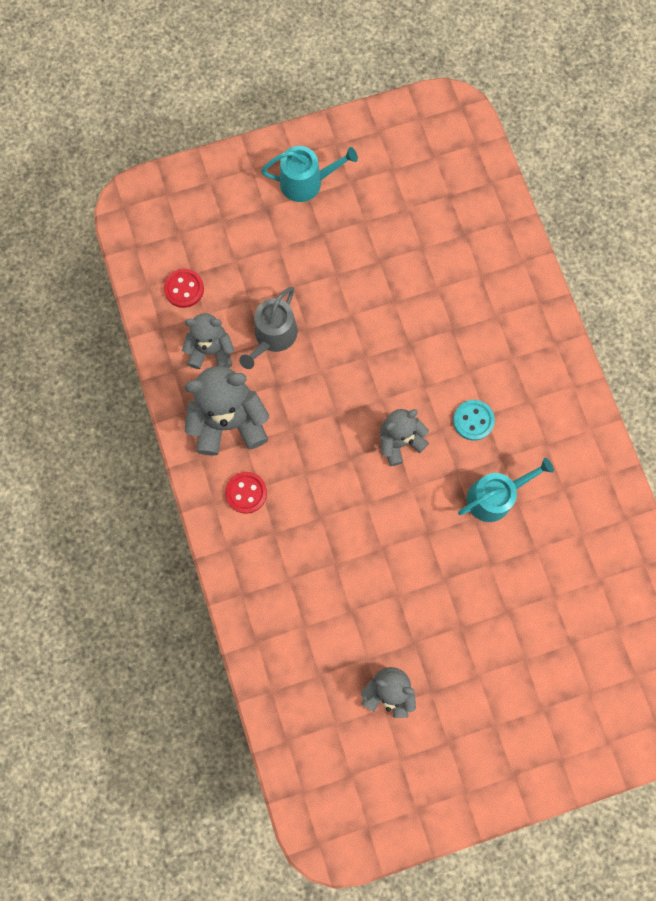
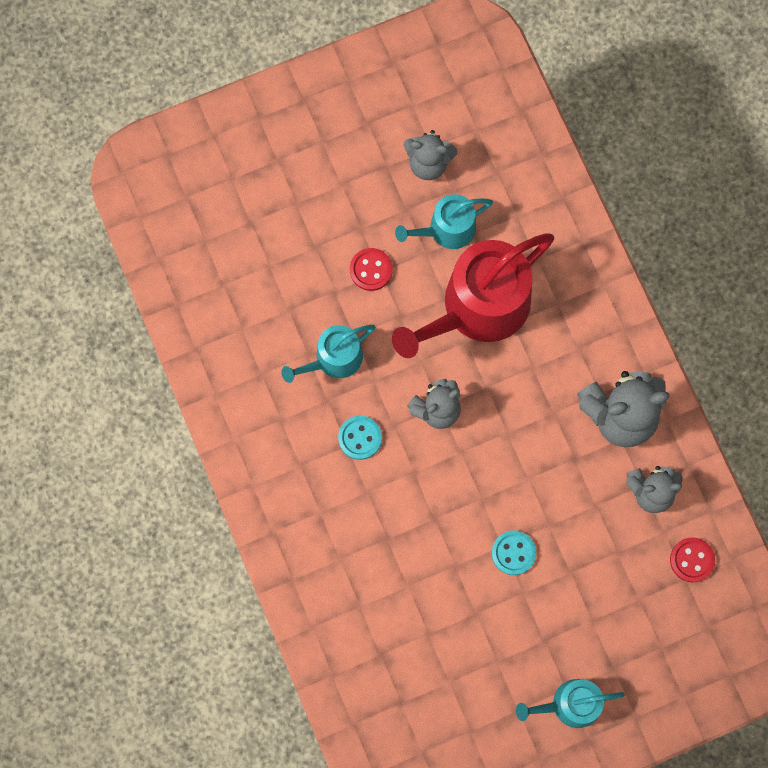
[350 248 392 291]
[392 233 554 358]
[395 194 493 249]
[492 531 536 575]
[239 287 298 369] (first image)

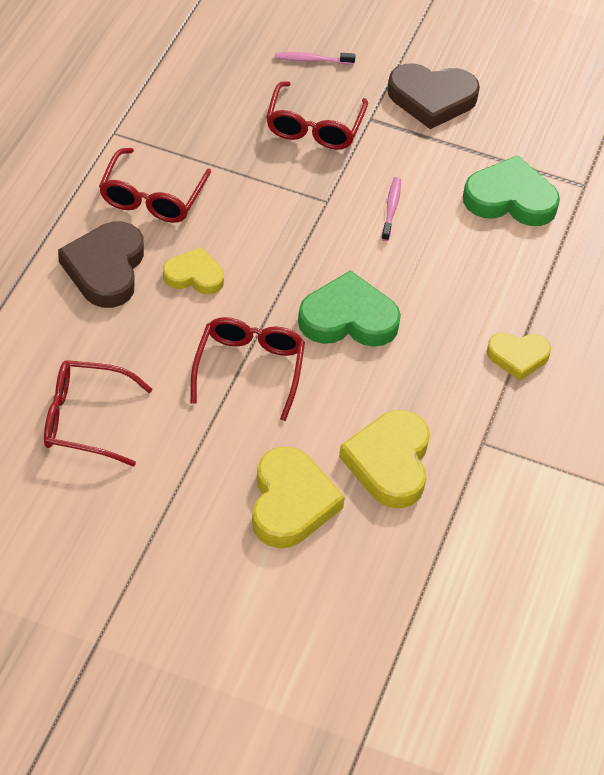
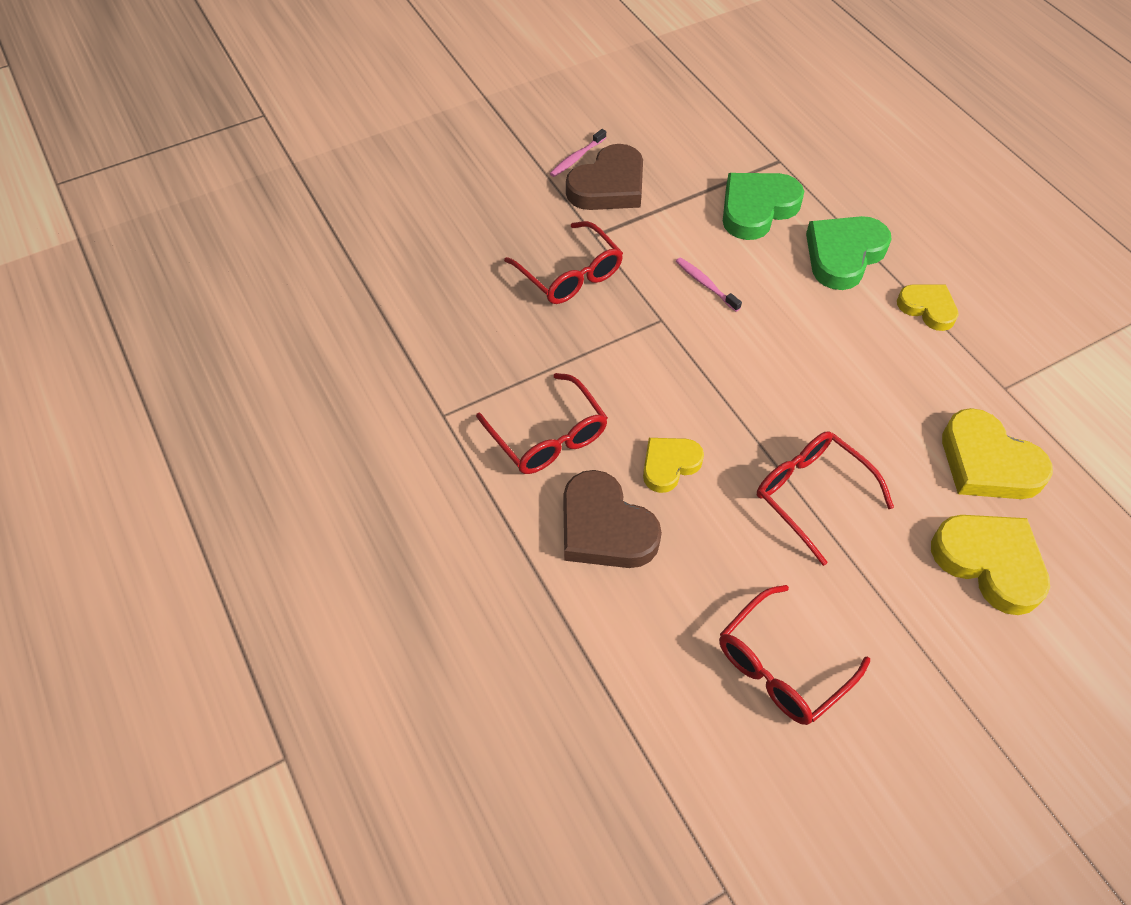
[550 129 606 177]
[806 216 892 290]
[897 285 959 331]

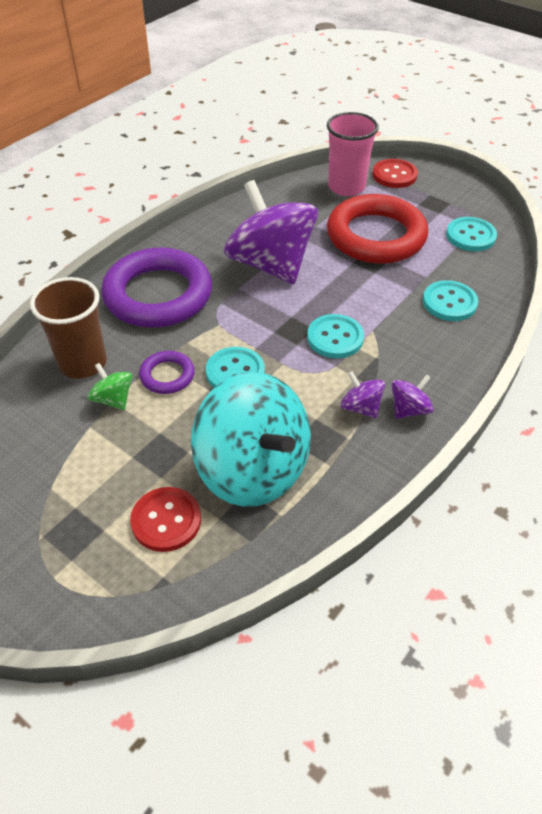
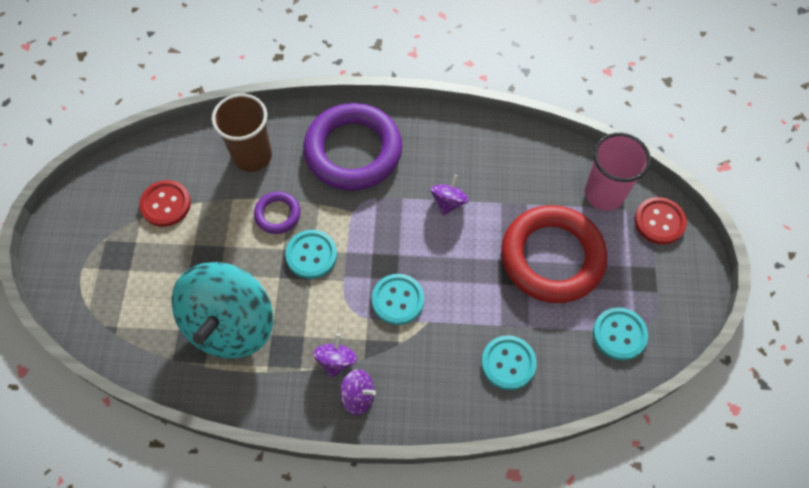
[139 180 191 227]
[430 174 469 215]
[88 363 132 410] (first image)

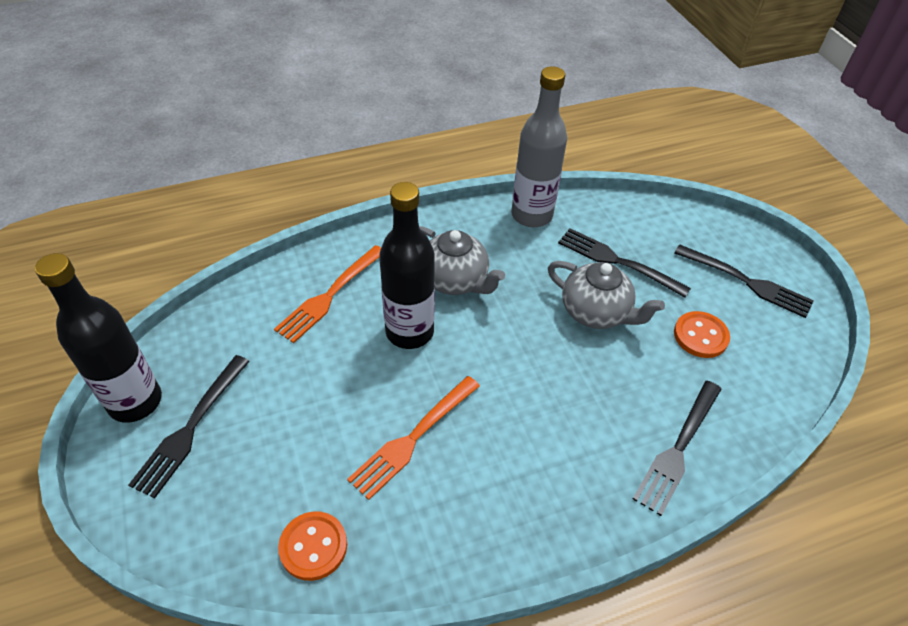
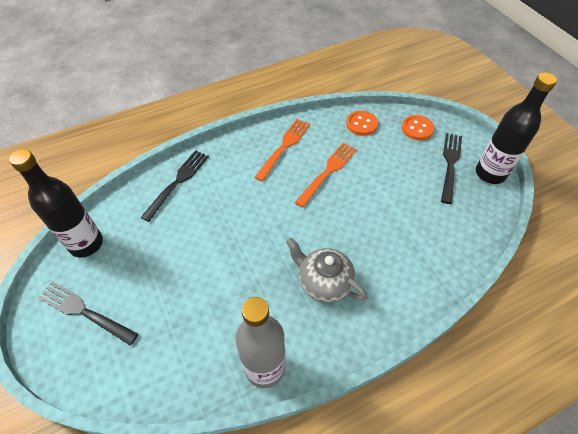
[9 149 103 258]
[254 119 310 182]
[402 115 434 140]
[548 261 665 329] (first image)
[558 228 691 298] (first image)

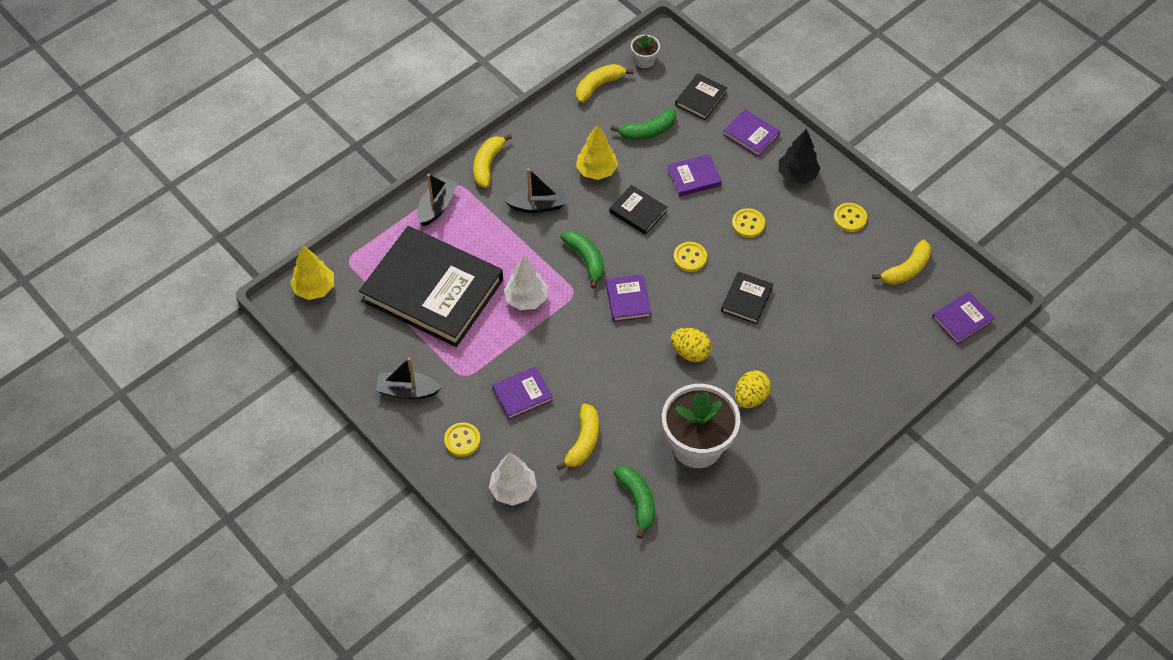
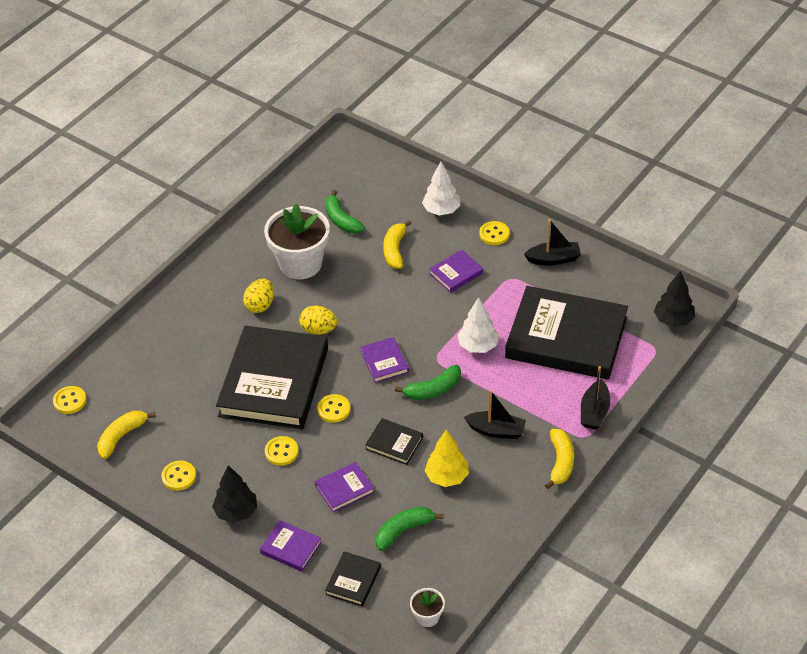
[53 386 86 414]
[216 326 328 429]
[395 365 461 400]
[464 390 526 439]
[654 271 695 327]
[576 64 633 103] (first image)

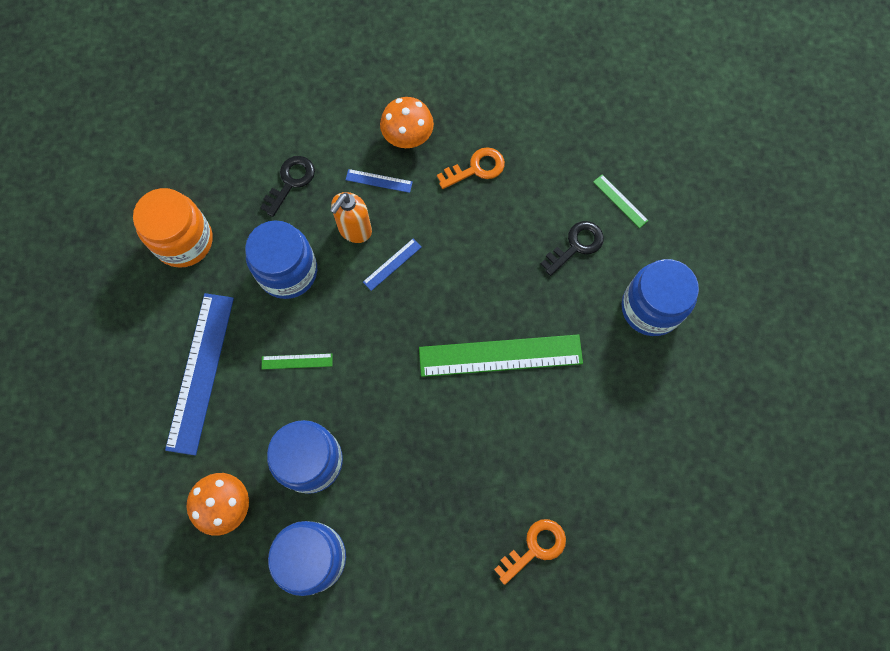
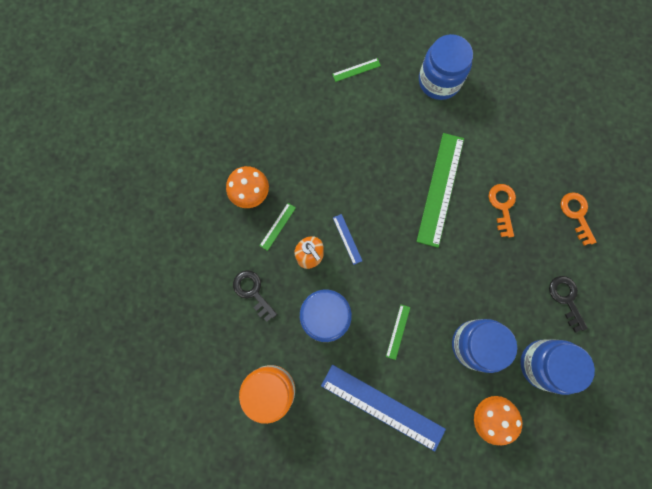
[259 203 296 251]
[489 184 516 237]
[549 276 588 332]

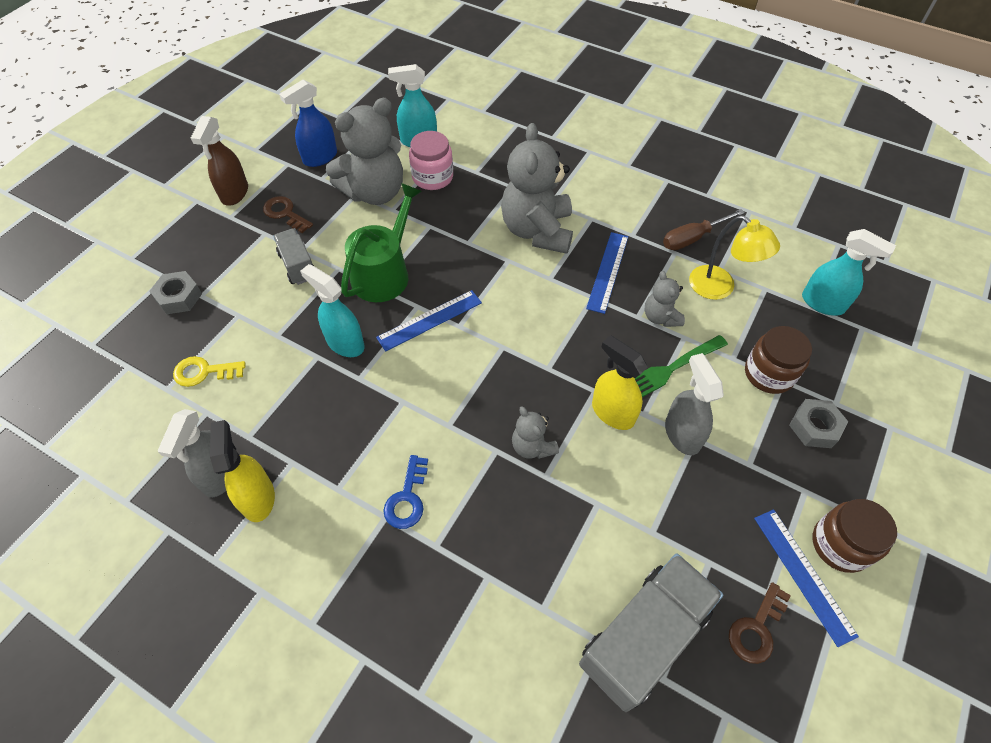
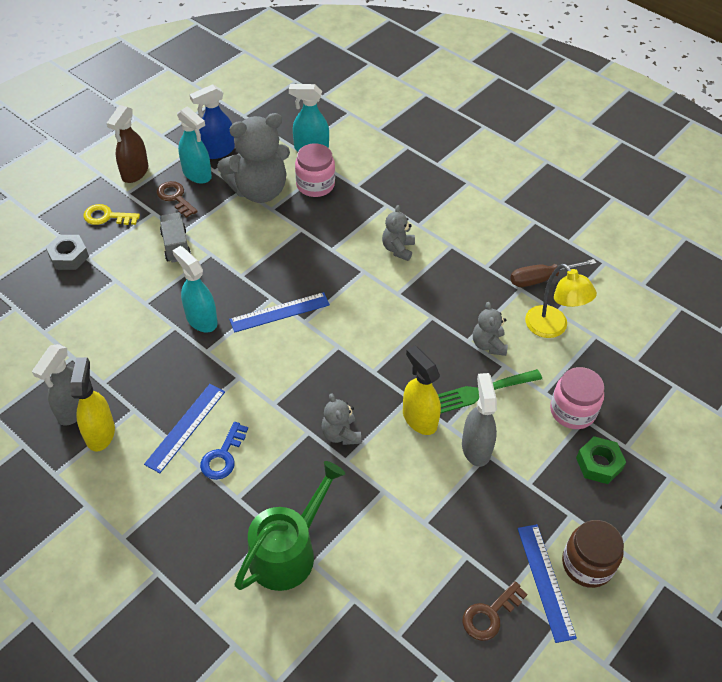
[83 204 140 225]
[144 384 225 473]
[177 106 212 184]
[234 461 346 591]
[382 205 415 261]
[550 367 604 429]
[576 436 626 484]
[579 554 723 712] (first image)

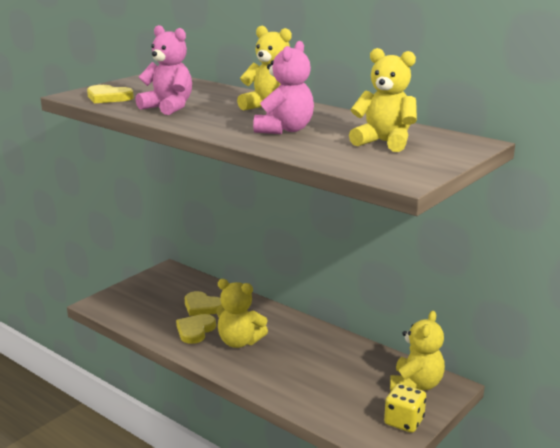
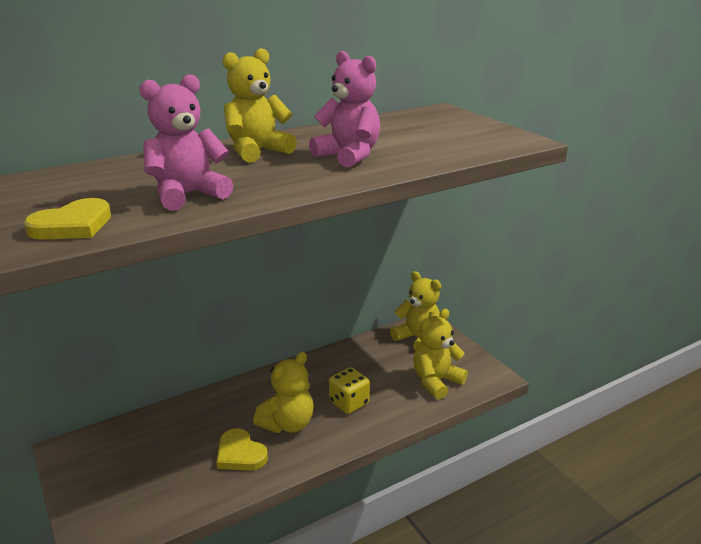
[329 367 370 414]
[413 309 468 400]
[185 291 221 316] (first image)

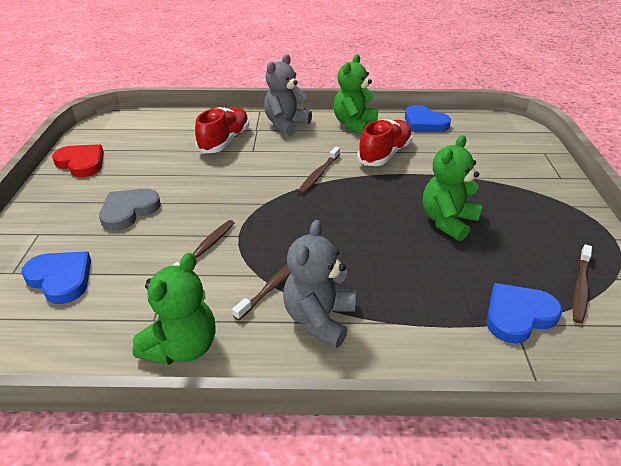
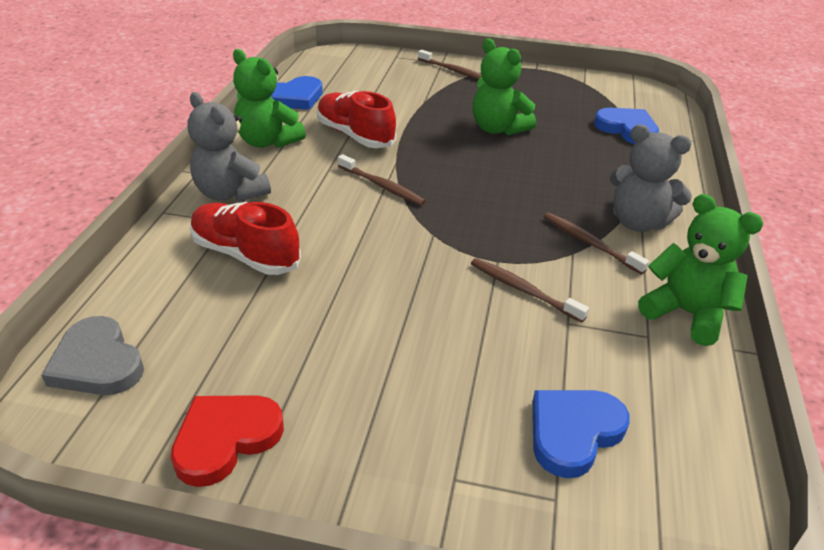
[41 316 144 395]
[418 50 482 80]
[594 108 659 144]

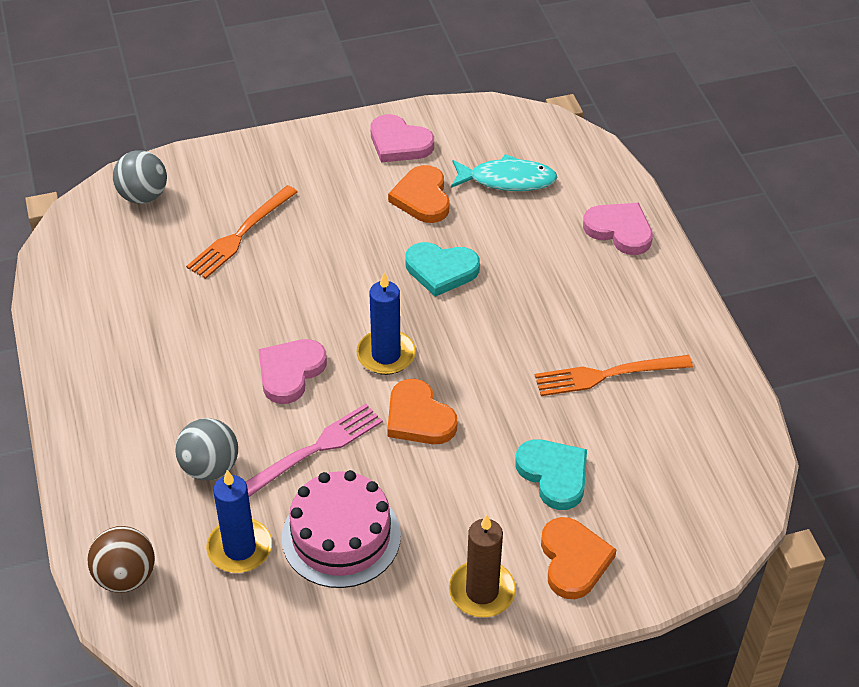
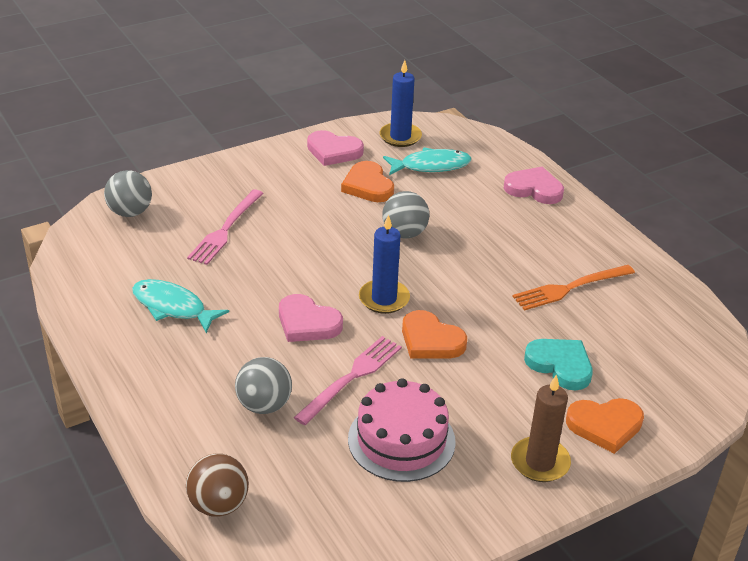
[132 279 229 333]
[187 189 264 265]
[279 294 343 342]
[379 60 422 147]
[382 191 429 238]
[566 398 644 454]

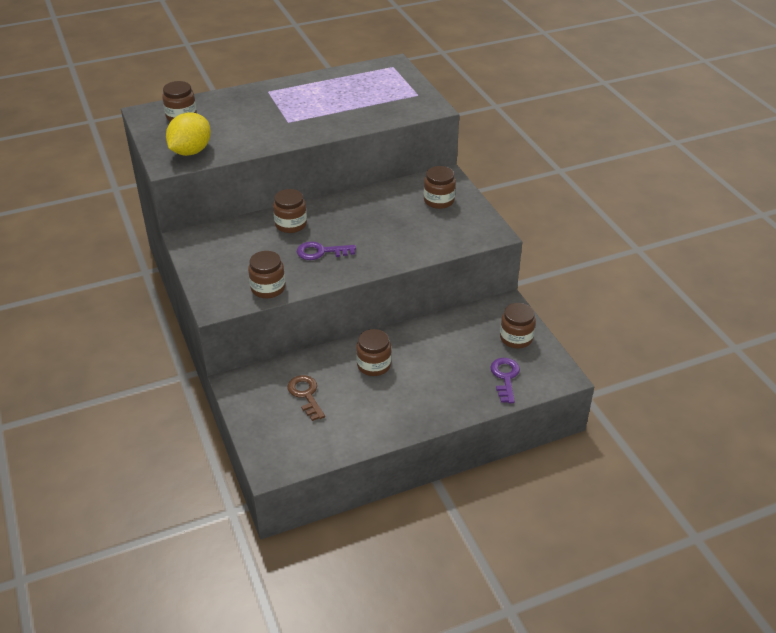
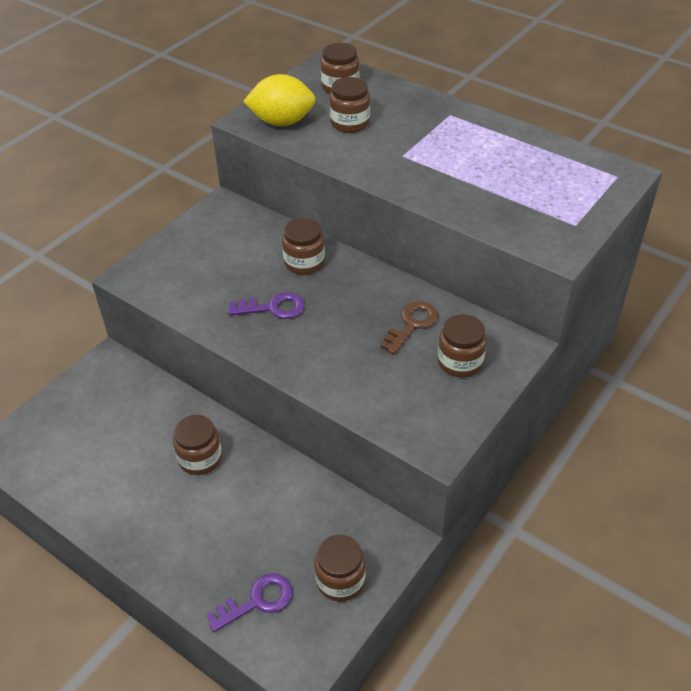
[228 292 305 319]
[330 77 370 133]
[381 301 438 354]

